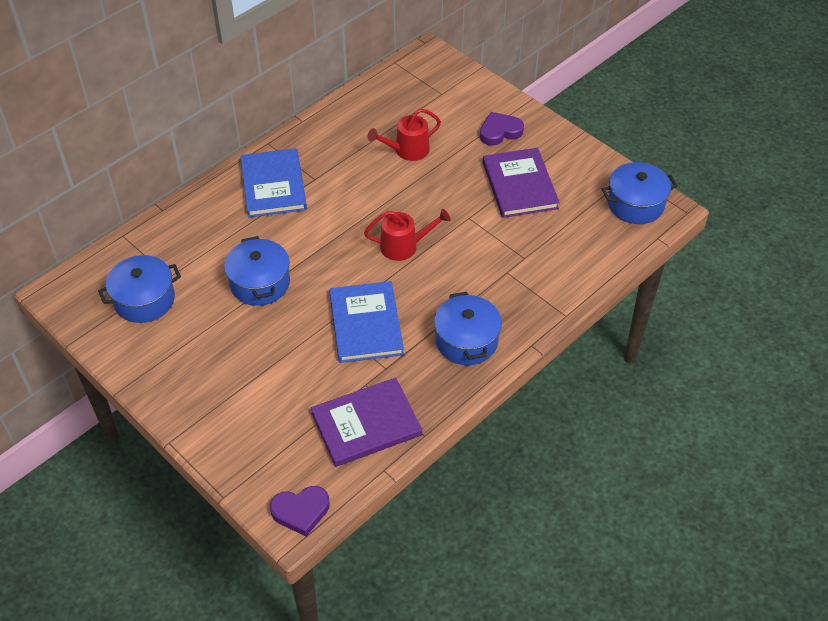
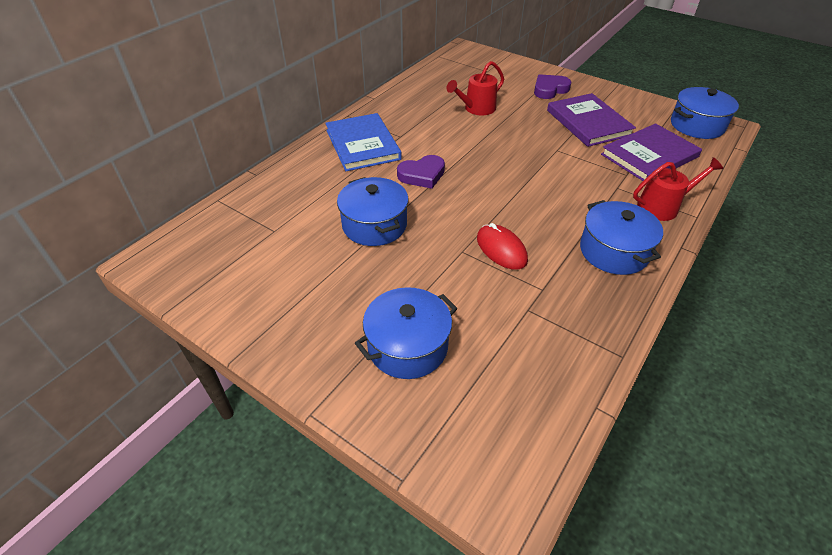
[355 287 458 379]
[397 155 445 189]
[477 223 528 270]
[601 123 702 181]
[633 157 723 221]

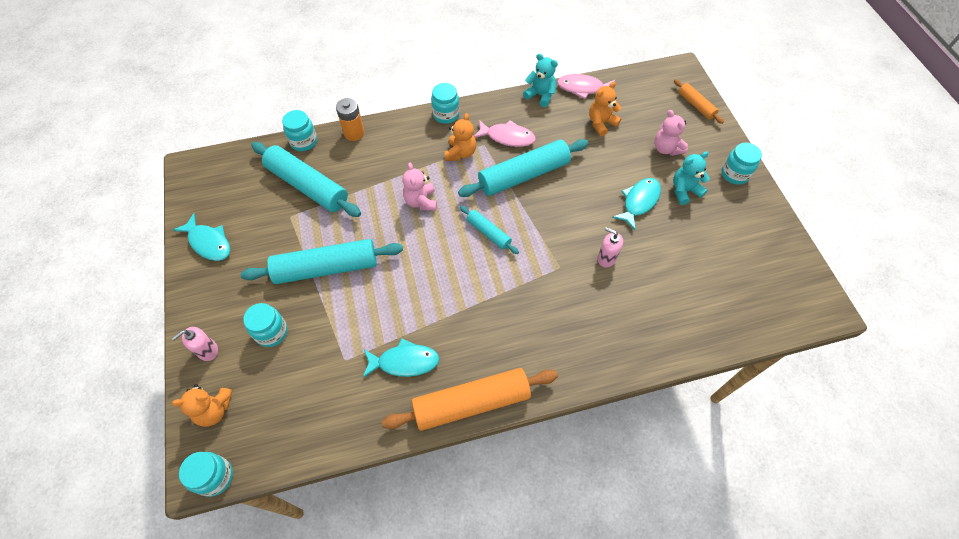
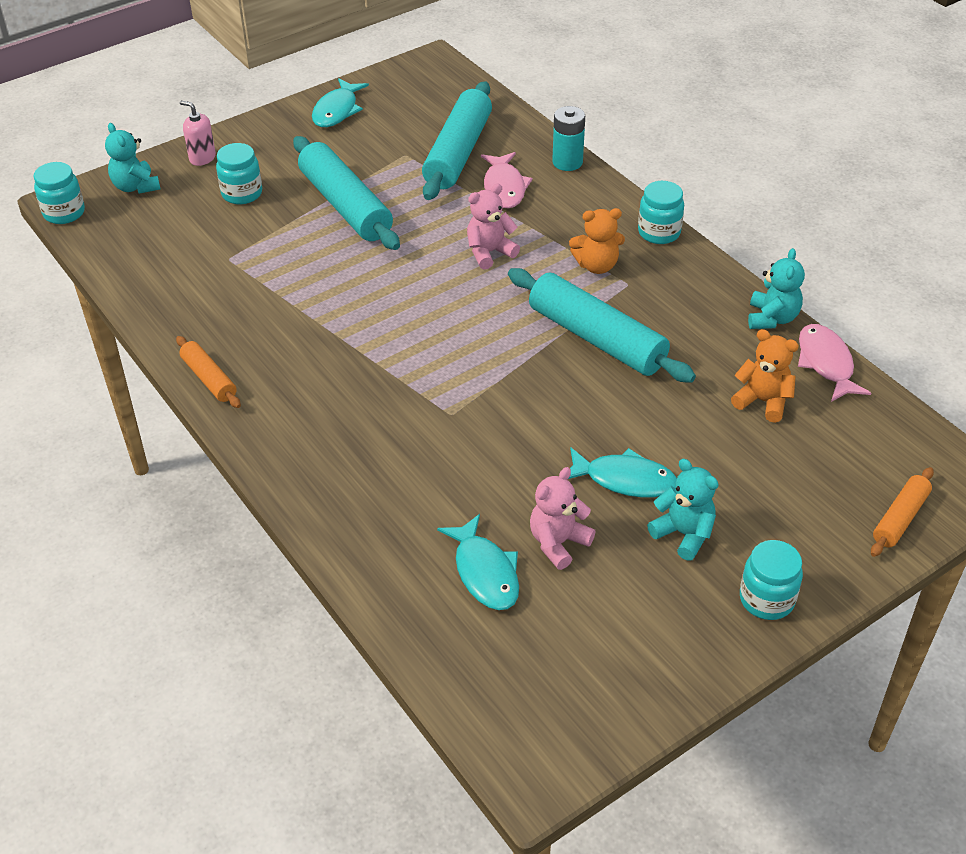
[105 123 160 194]
[176 336 241 408]
[437 514 519 610]
[481 152 533 208]
[530 467 596 570]
[552 106 585 171]
[282 110 317 151] (first image)
[460 206 519 254] (first image)
[597 227 623 268] (first image)

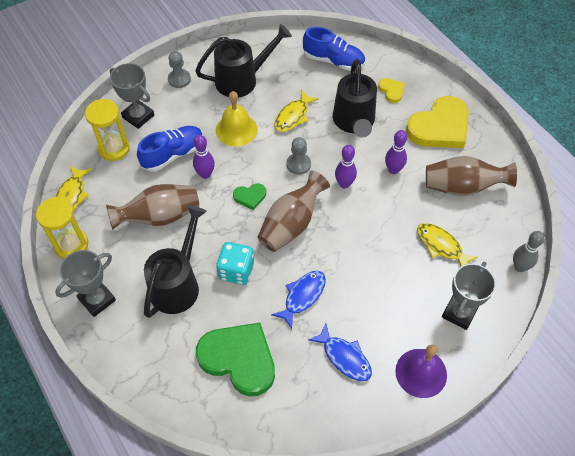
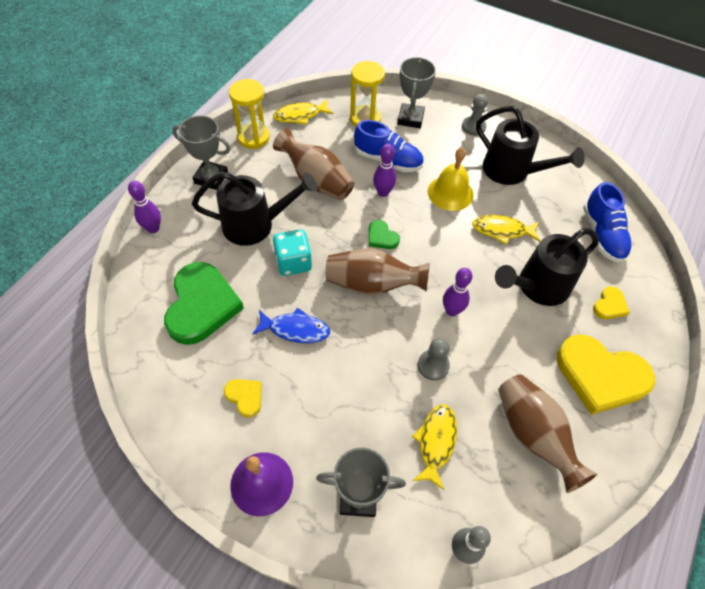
[128 181 161 233]
[224 379 262 418]
[418 338 450 380]

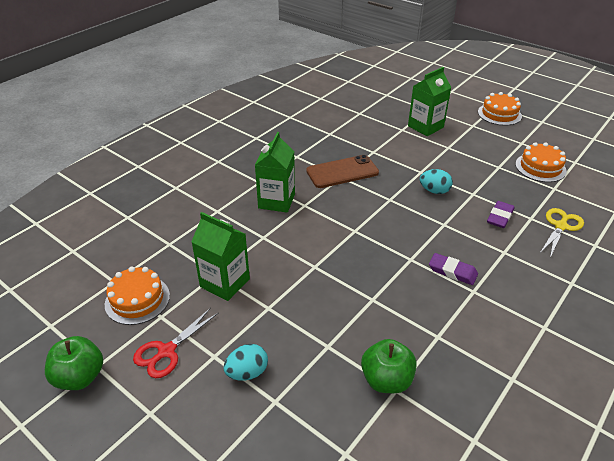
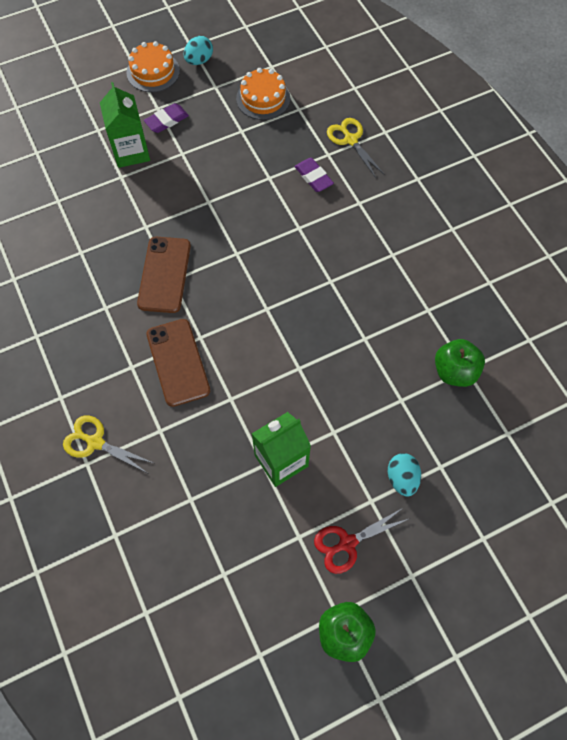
[63 416 153 473]
[144 103 189 133]
[146 319 210 407]
[184 36 213 65]
[314 508 408 574]
[105 267 170 325] (first image)

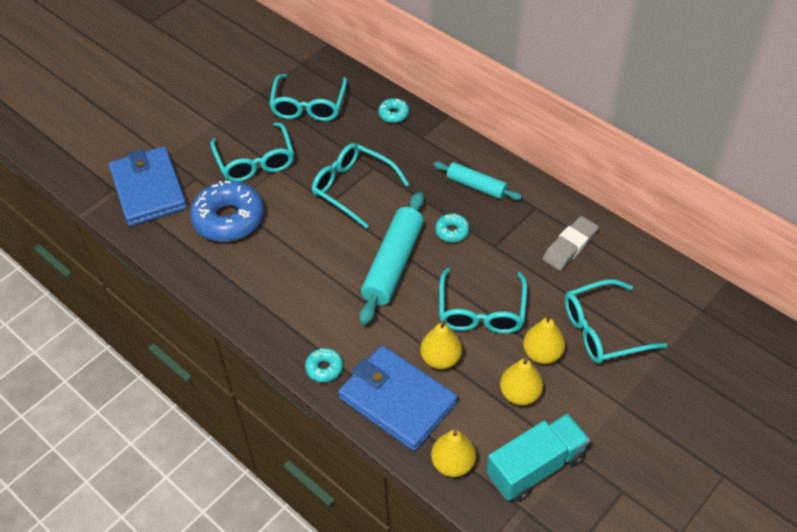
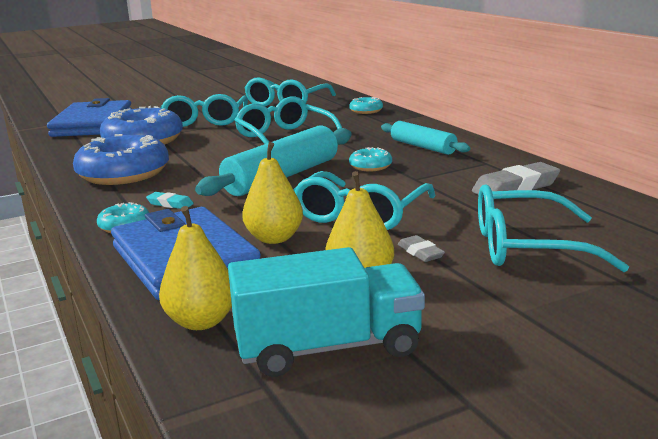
[73 134 169 185]
[146 192 194 209]
[398 235 445 262]

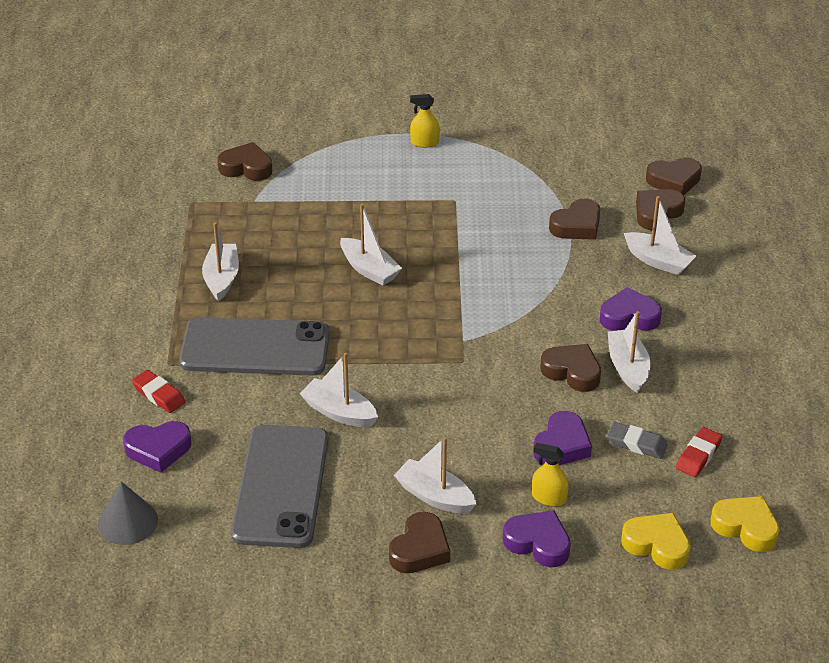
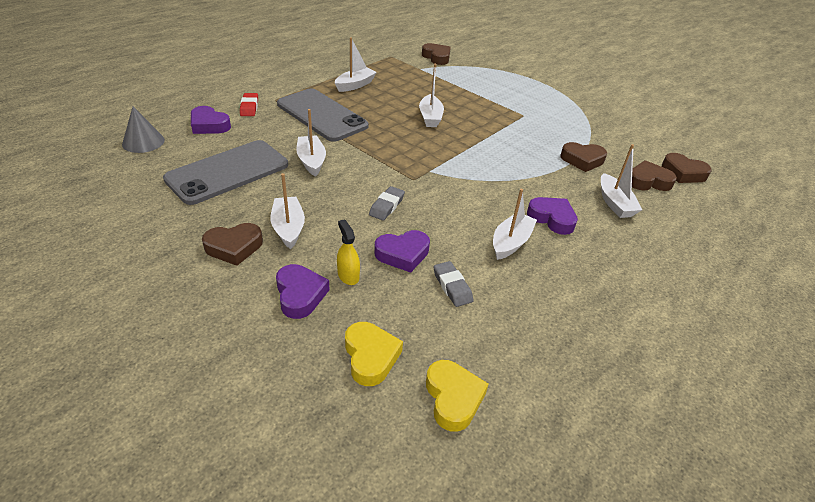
[369 186 405 221]
[410 94 440 148] (first image)
[540 344 601 392] (first image)
[676 427 723 477] (first image)

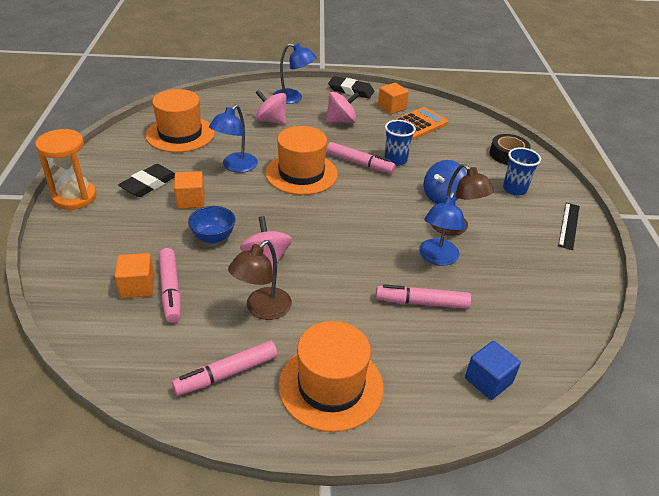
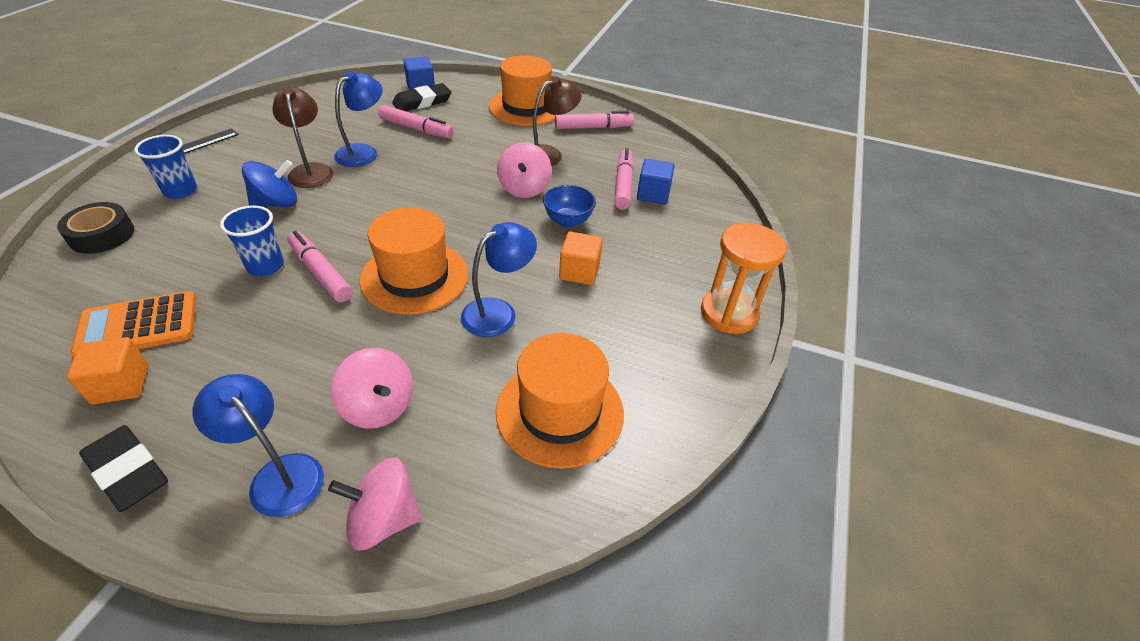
[328 458 422 551]
[392 83 452 111]
[637 159 675 204]

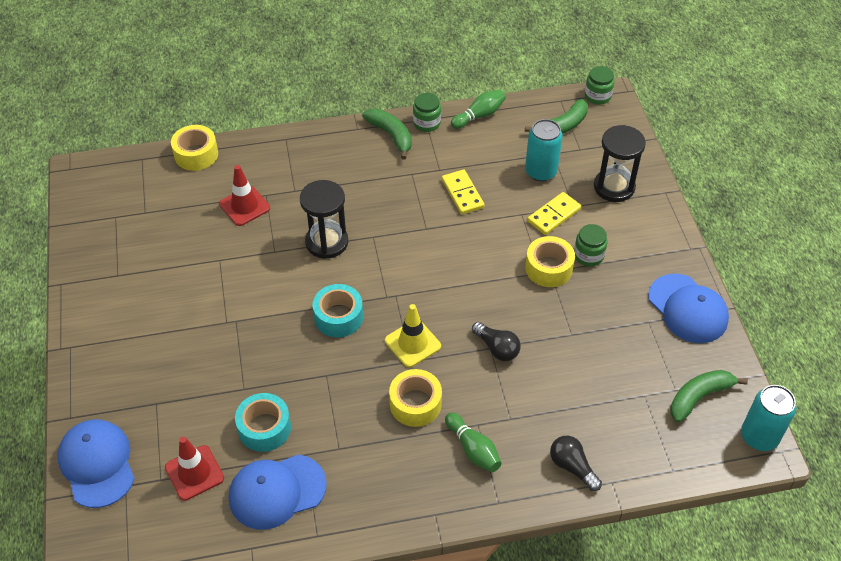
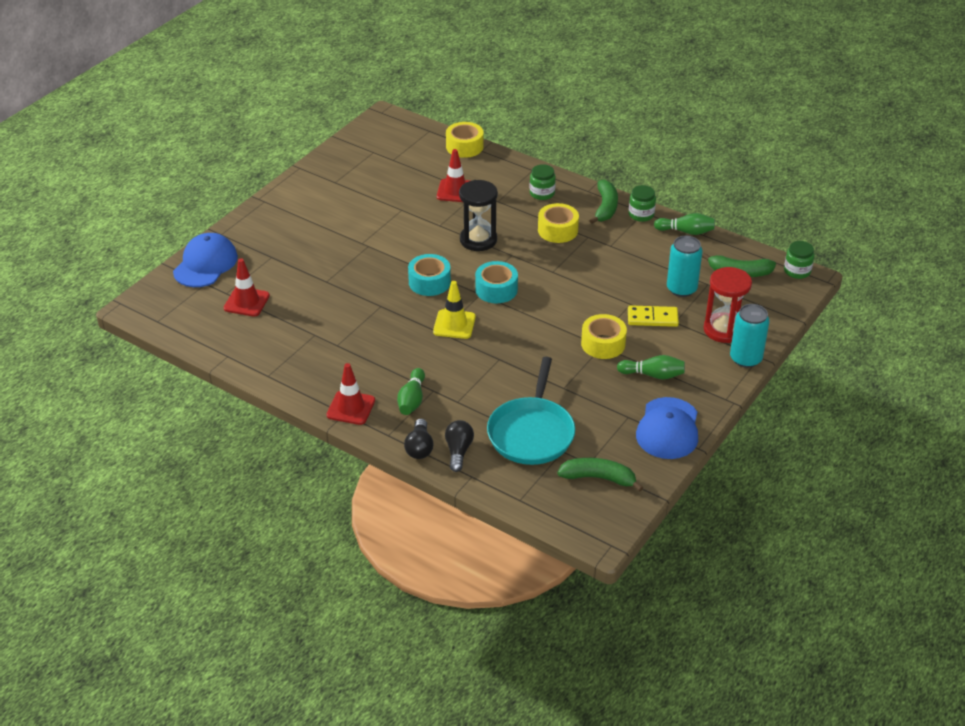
[326 363 375 425]
[404 419 433 459]
[475 261 518 303]
[487 357 575 465]
[530 164 556 200]
[538 203 579 243]
[617 355 685 379]
[703 267 752 343]
[730 304 770 368]
[229 454 327 530] (first image)
[442 170 484 214] (first image)

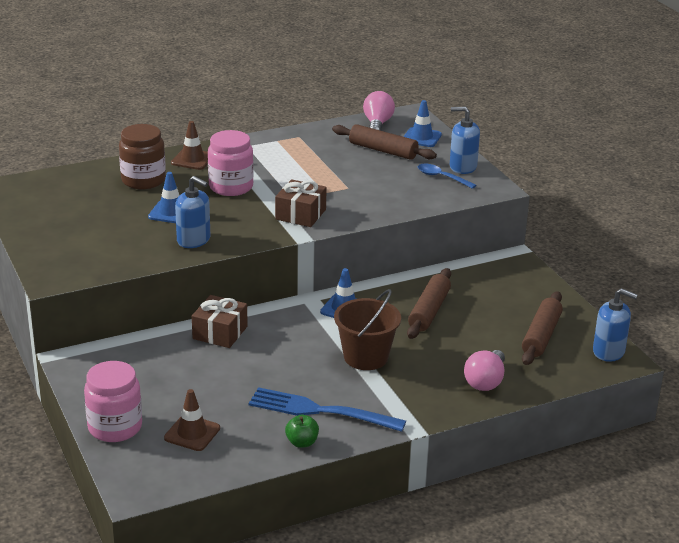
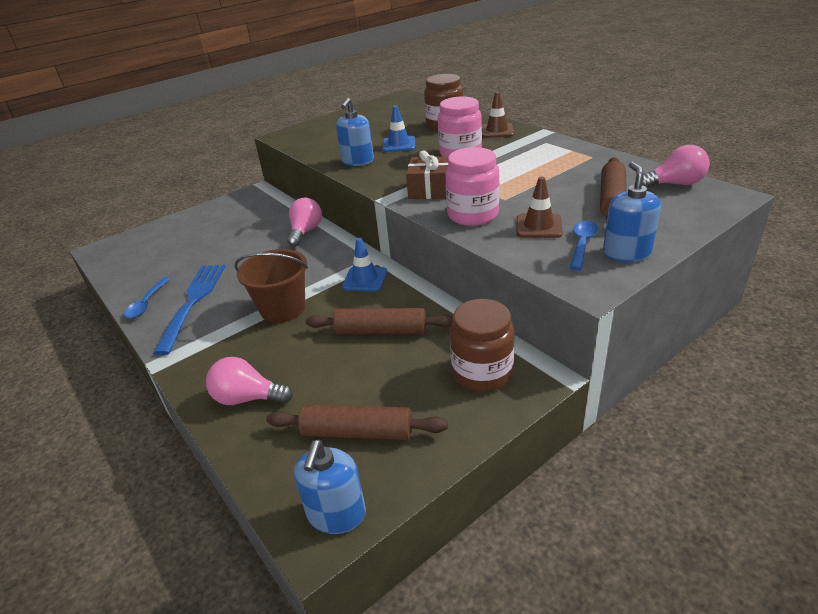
[124 277 170 318]
[287 197 322 247]
[445 147 500 226]
[450 299 515 392]
[516 177 563 238]
[403 100 442 147] (first image)

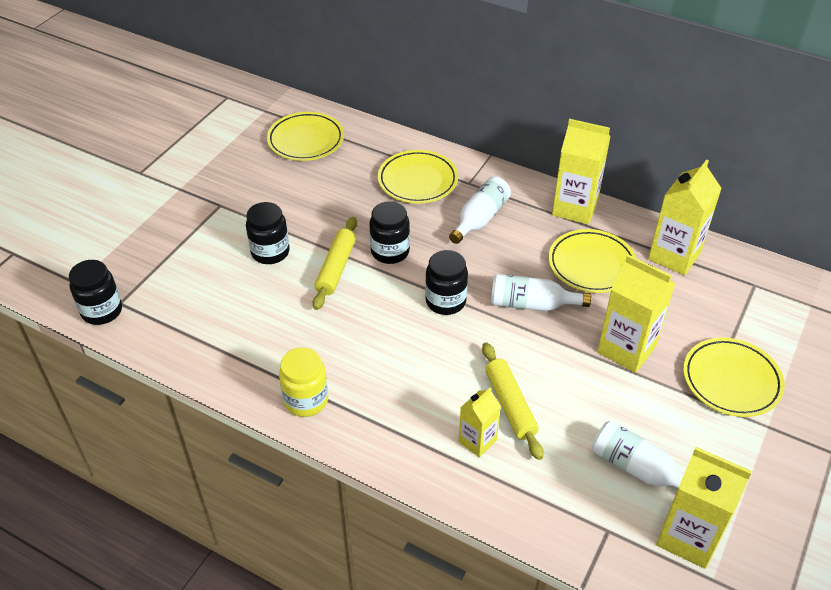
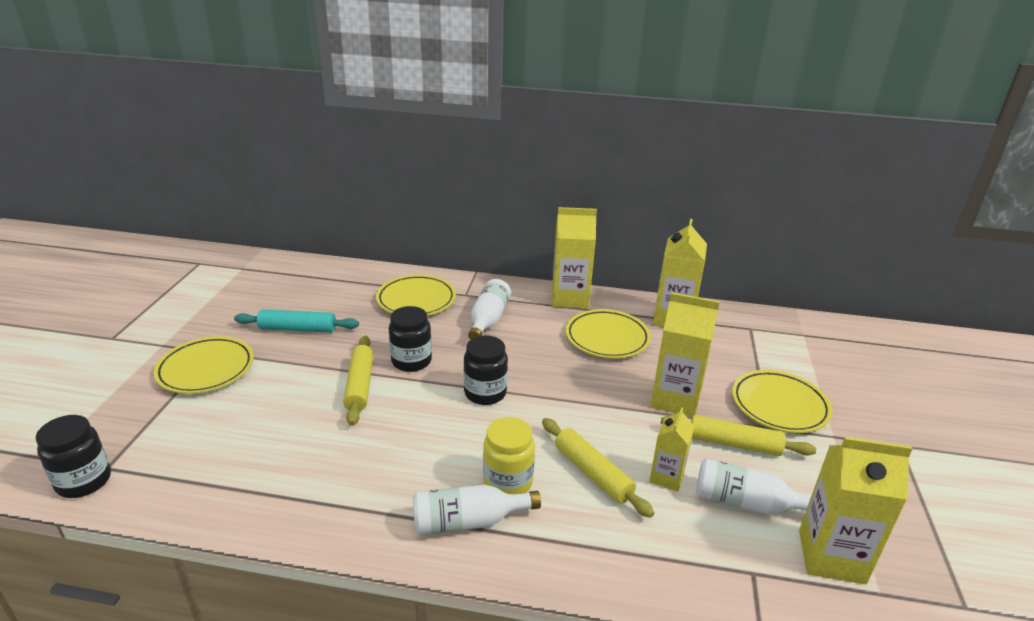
[154 336 254 394]
[234 310 359 333]
[413 485 541 535]
[483 417 535 494]
[649 408 695 492]
[661 415 816 456]
[246 202 290 264] (first image)

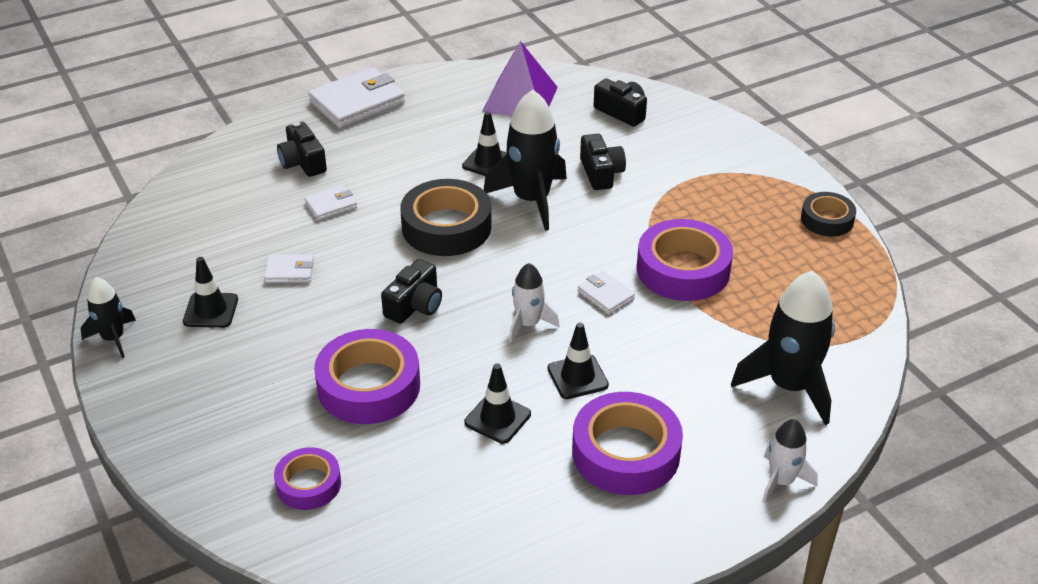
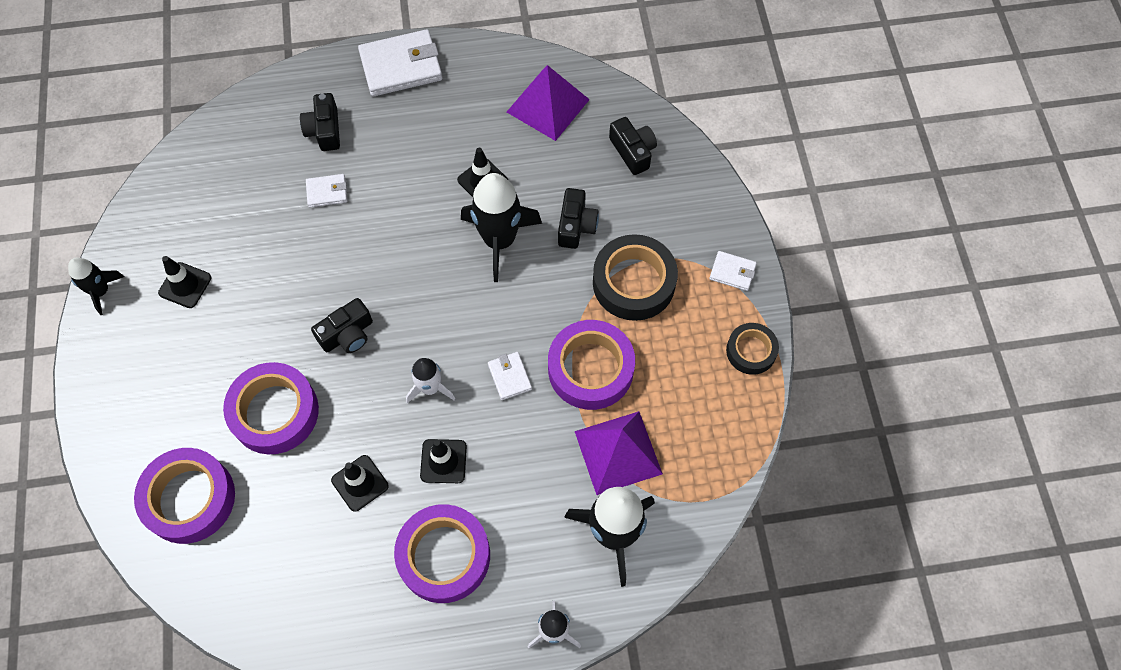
[134 448 235 544]
[575 411 663 495]
[593 234 678 321]
[709 251 757 291]

